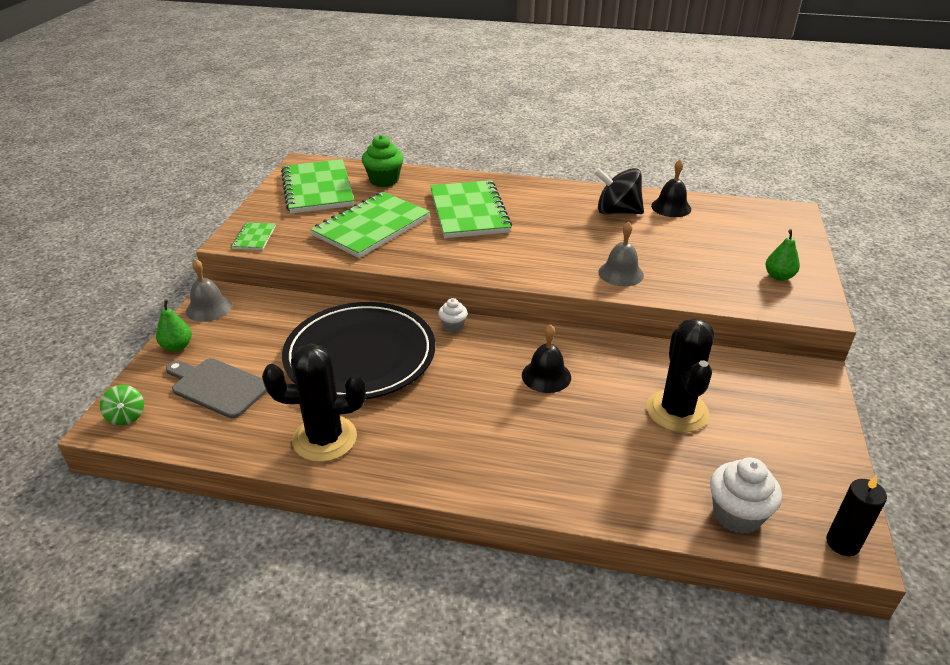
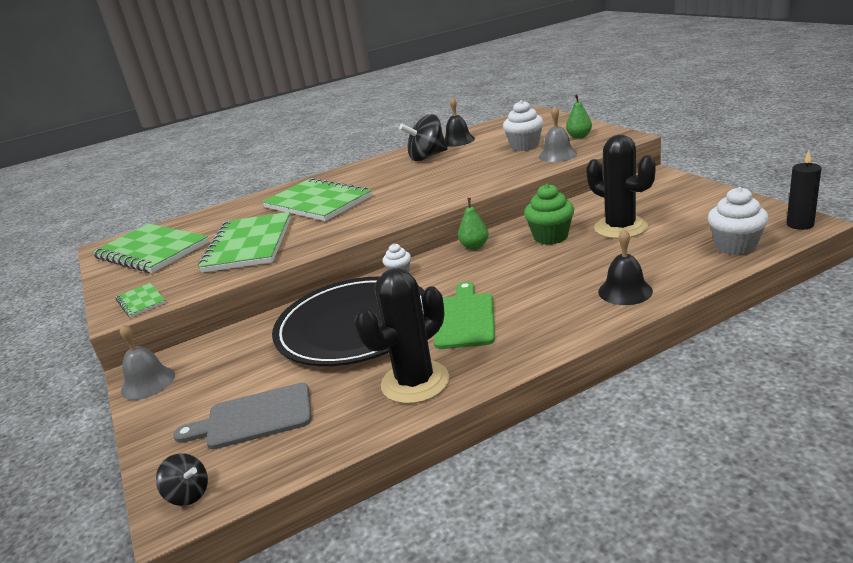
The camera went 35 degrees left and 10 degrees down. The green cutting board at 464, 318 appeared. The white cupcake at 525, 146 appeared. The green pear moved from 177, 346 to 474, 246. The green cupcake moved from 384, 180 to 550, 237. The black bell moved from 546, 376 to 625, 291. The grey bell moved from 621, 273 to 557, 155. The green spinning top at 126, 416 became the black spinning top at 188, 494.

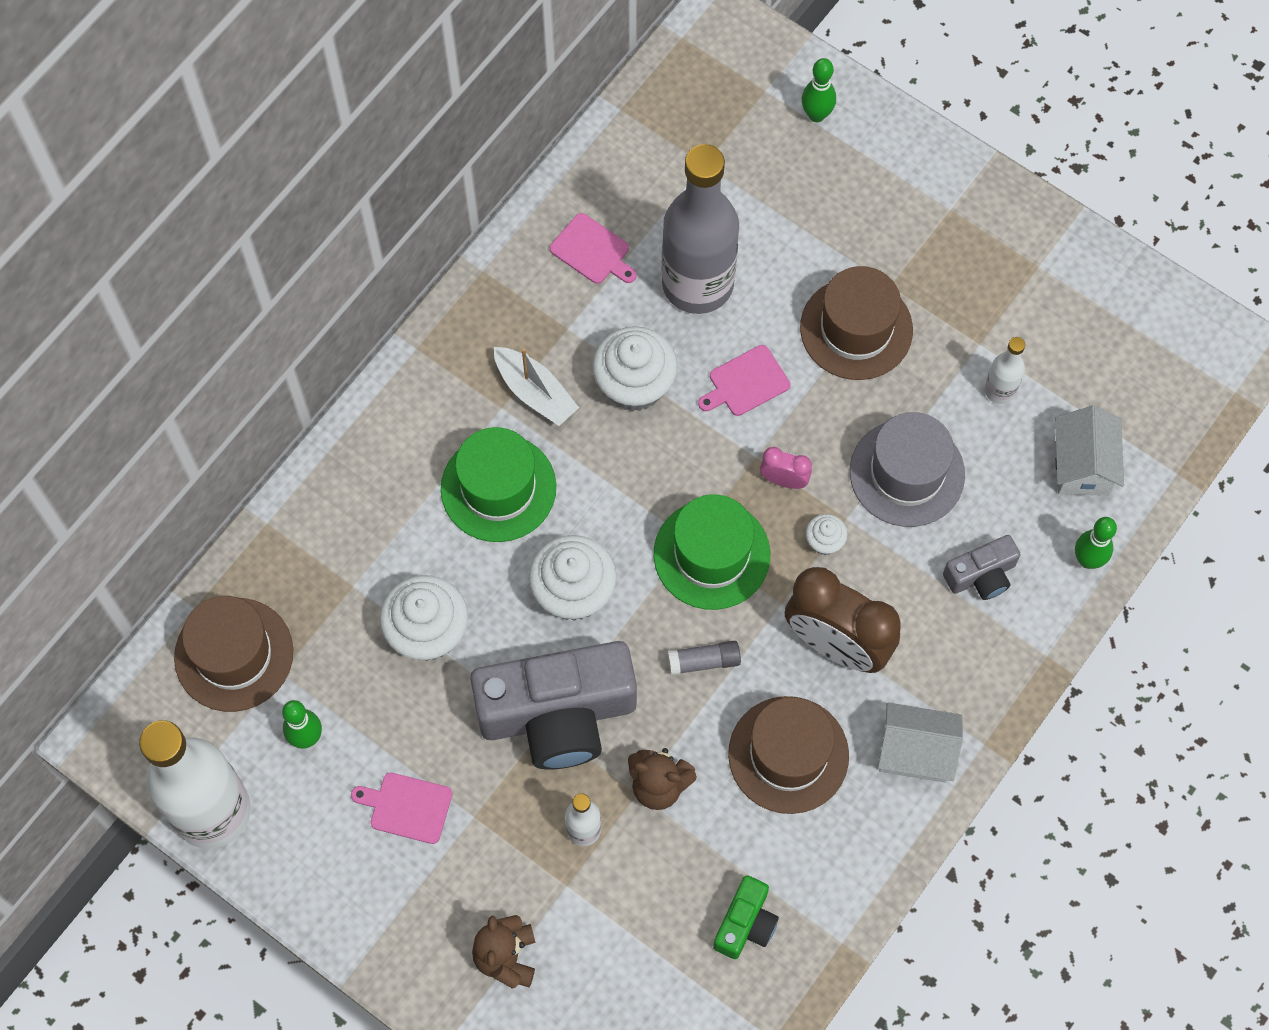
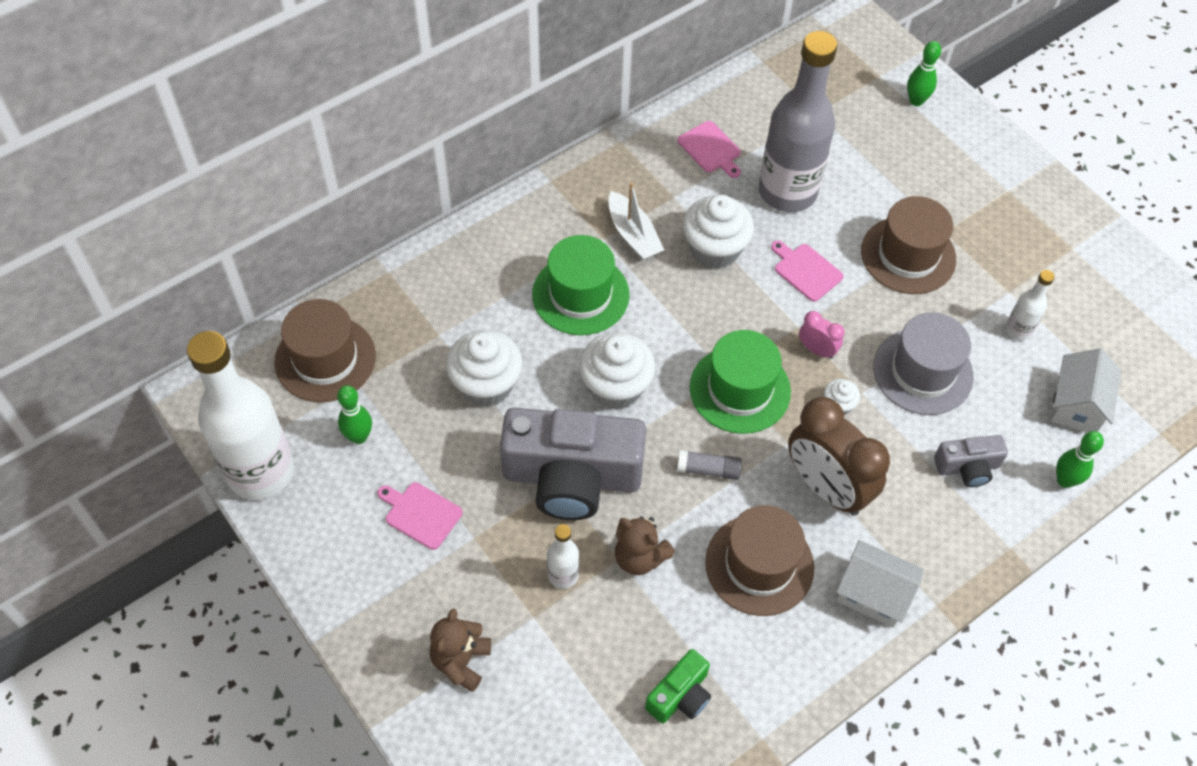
The camera went 15 degrees right and 10 degrees down. The pink cutting board at 746, 382 turned 60 degrees clockwise.

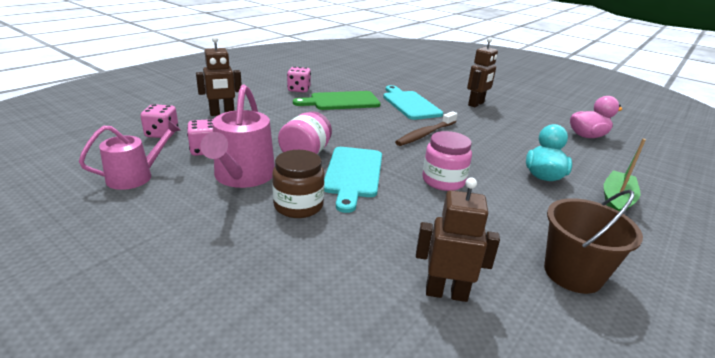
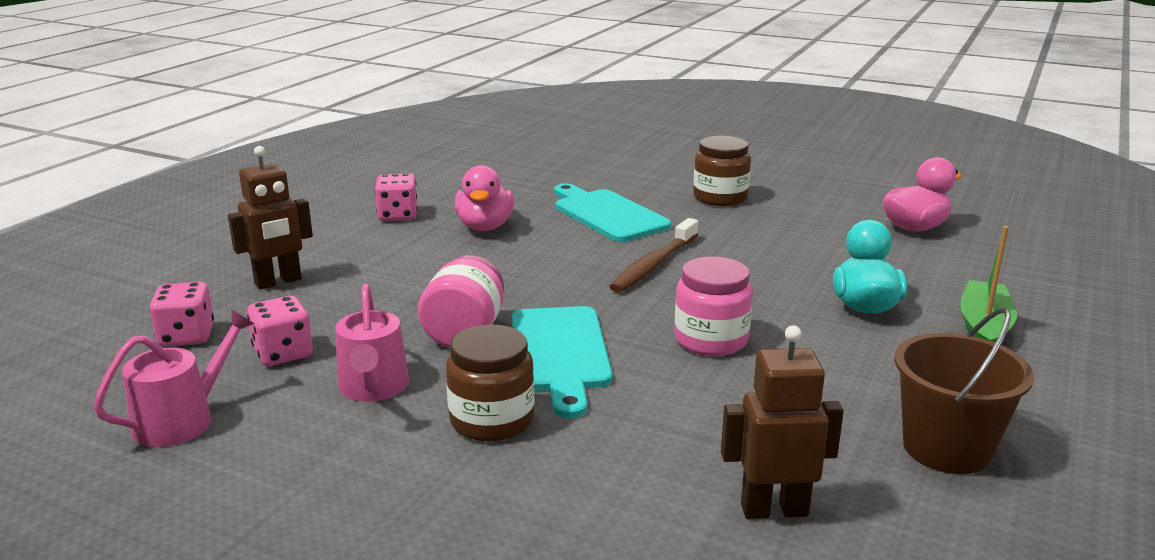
The camera went 10 degrees left and 5 degrees down. The green cutting board at 341, 101 was replaced by the pink duck at 485, 227. The brown robot at 476, 104 was replaced by the brown jar at 720, 197. The pink watering can at 242, 176 changed to 0.66 times the size.

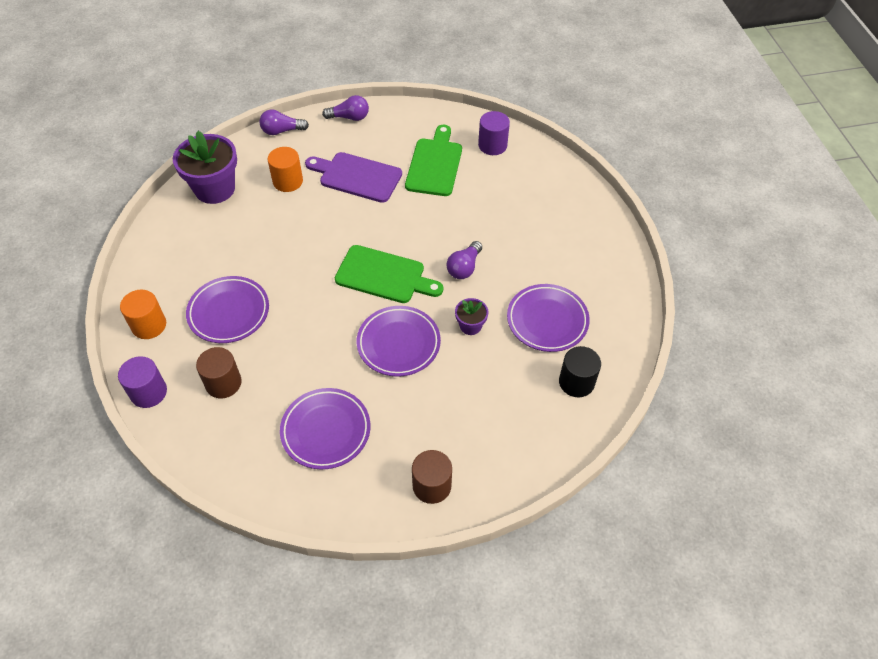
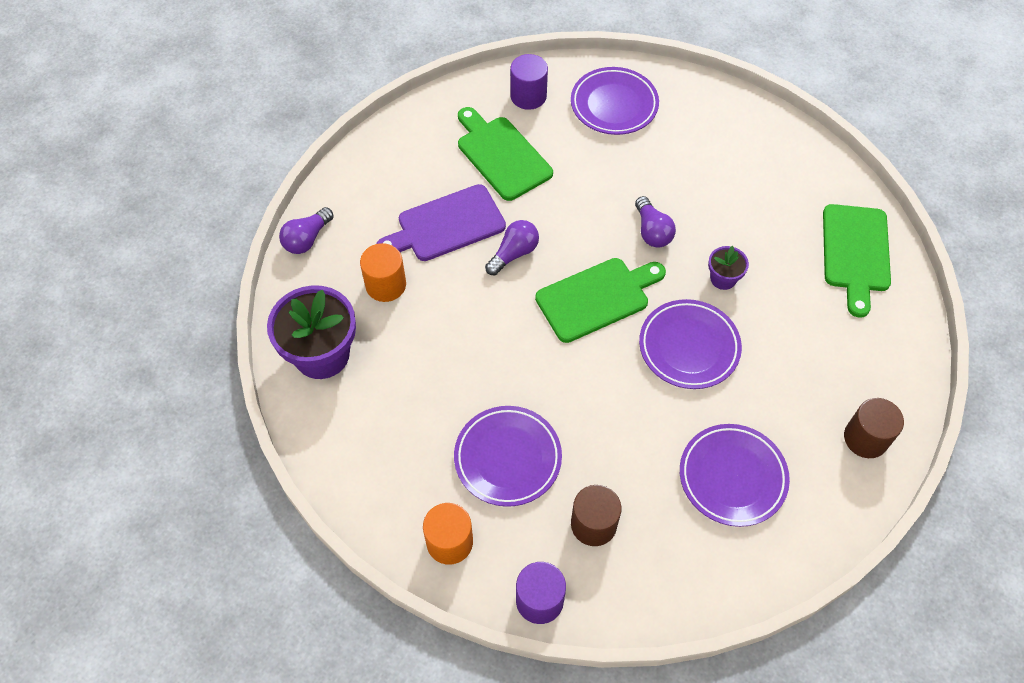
The camera went 45 degrees left and 5 degrees up. The purple light bulb moved from 349, 117 to 514, 253. The purple plate moved from 547, 320 to 614, 105. The black cylinder at 576, 382 was replaced by the green cutting board at 855, 253.

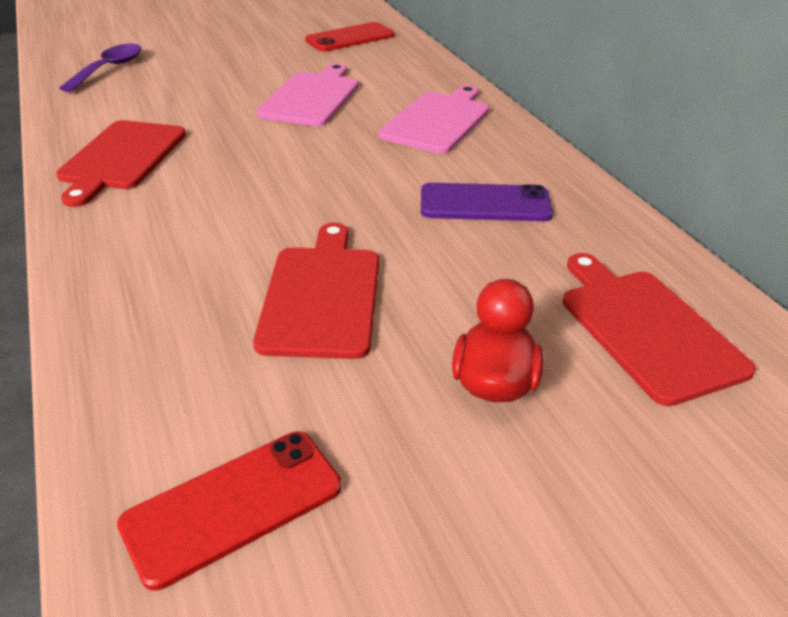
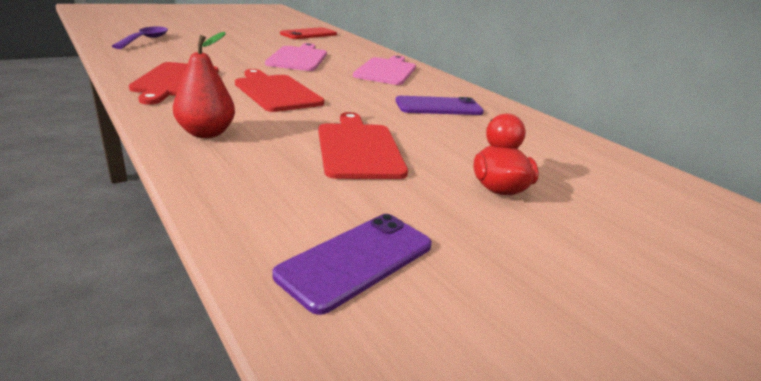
The camera went 15 degrees left and 10 degrees down. The red pear at 206, 133 appeared. The red cutting board moved from 646, 329 to 276, 92. The red phone at 233, 505 became the purple phone at 357, 260.

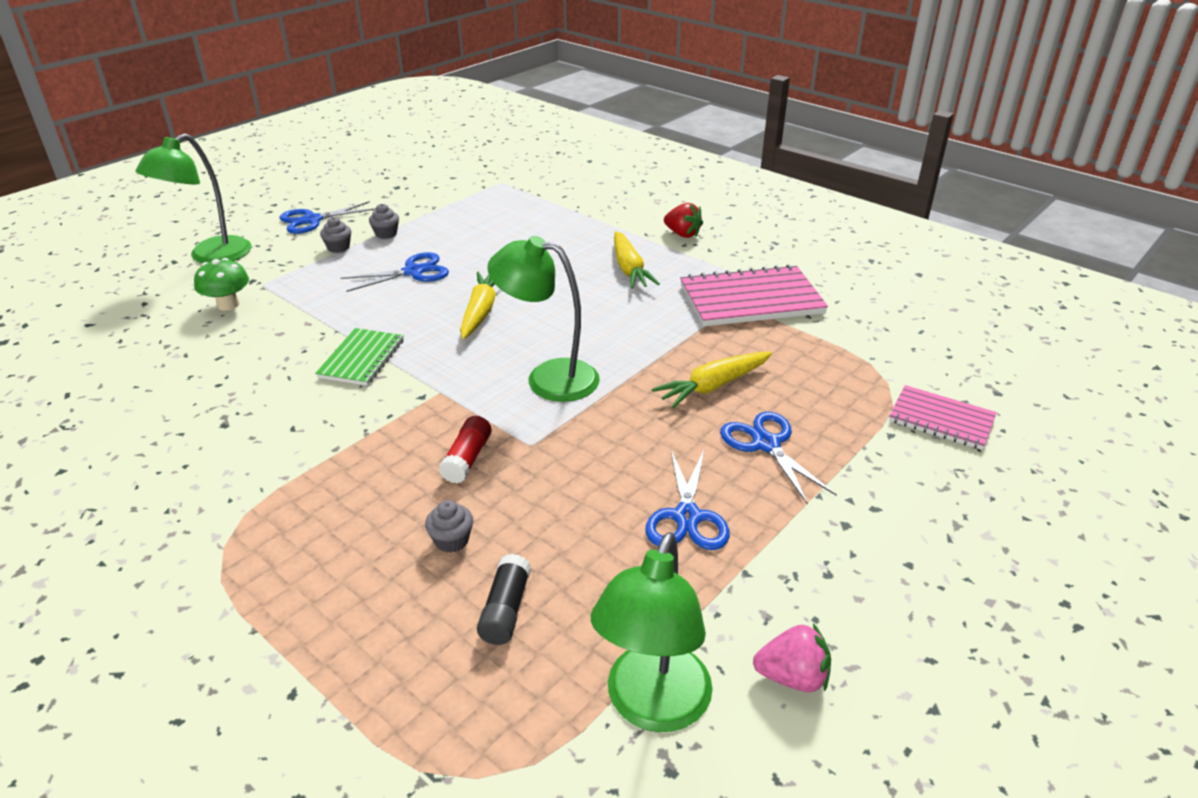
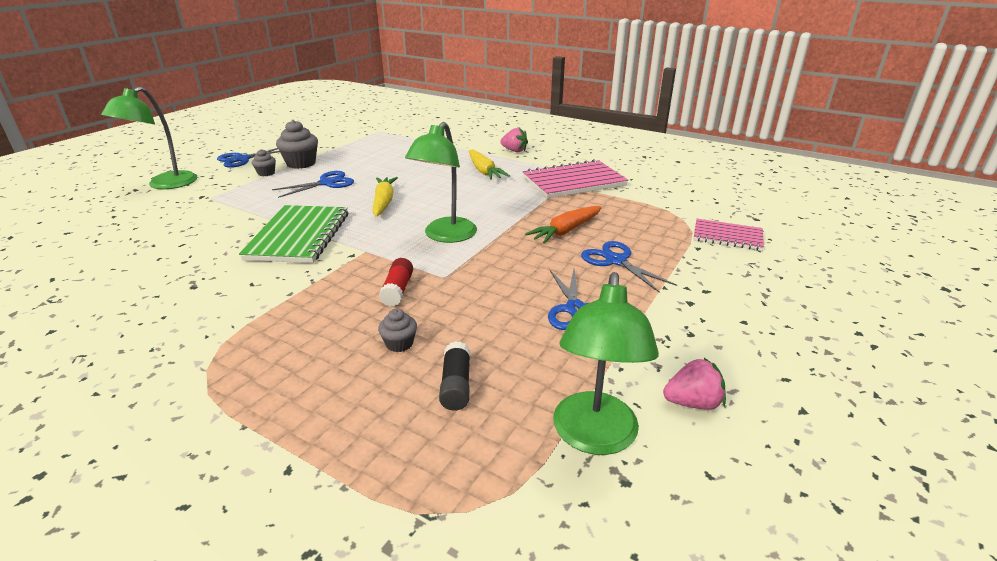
The camera went 10 degrees left and 5 degrees down. The green mushroom at 228, 305 disappeared. The yellow carrot at 713, 386 became the orange carrot at 566, 231. The red strawberry at 682, 234 became the pink strawberry at 514, 151. The green lamp at 548, 378 turned 75 degrees counterclockwise. The green notebook at 361, 359 changed to 1.66 times the size. The grey cupcake at 386, 234 changed to 1.83 times the size.

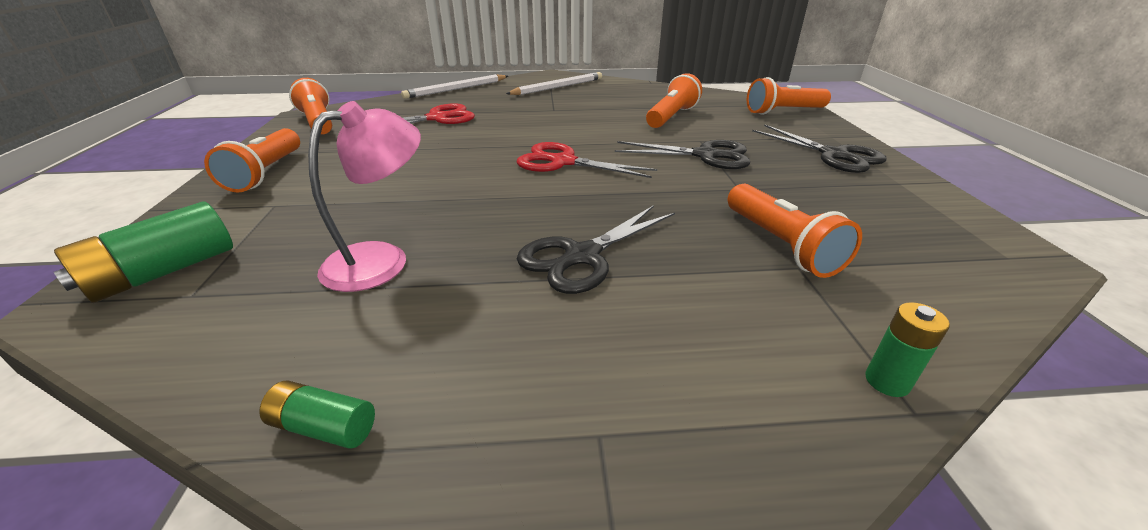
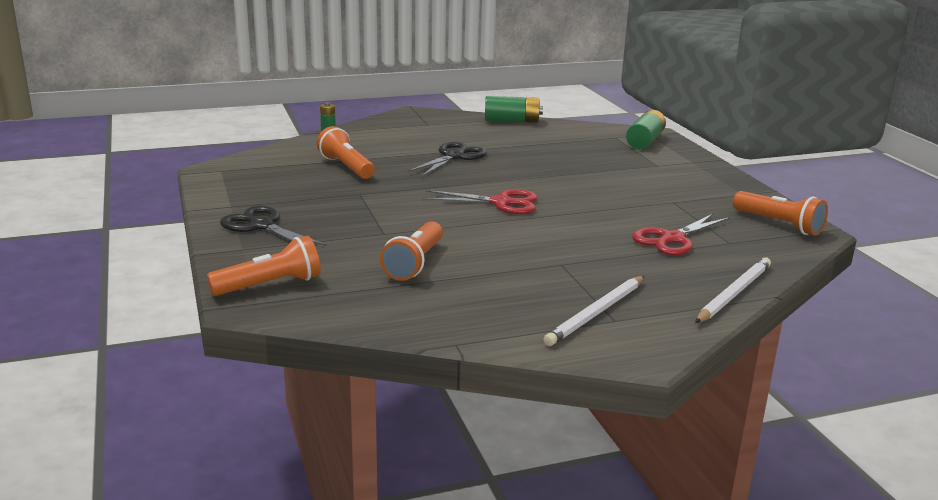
The camera went 165 degrees right and 10 degrees down. The orange flashlight at 266, 173 disappeared. The pink lamp at 382, 260 disappeared. The black scissors at 705, 155 disappeared. The green battery at 323, 427 changed to 1.79 times the size.

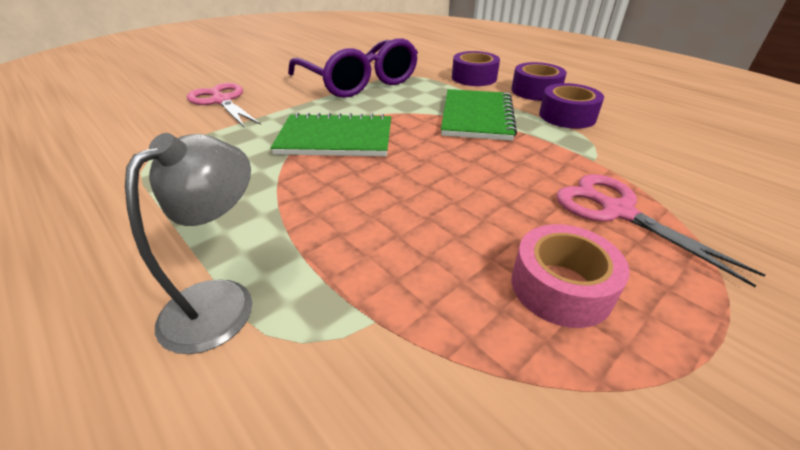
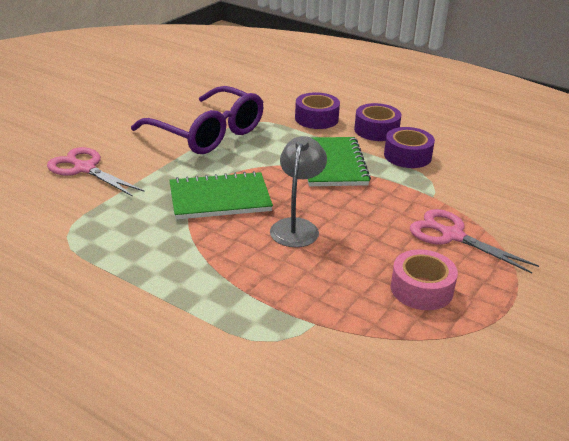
The camera went 15 degrees left and 5 degrees down. The grey lamp moved from 222, 300 to 296, 227.

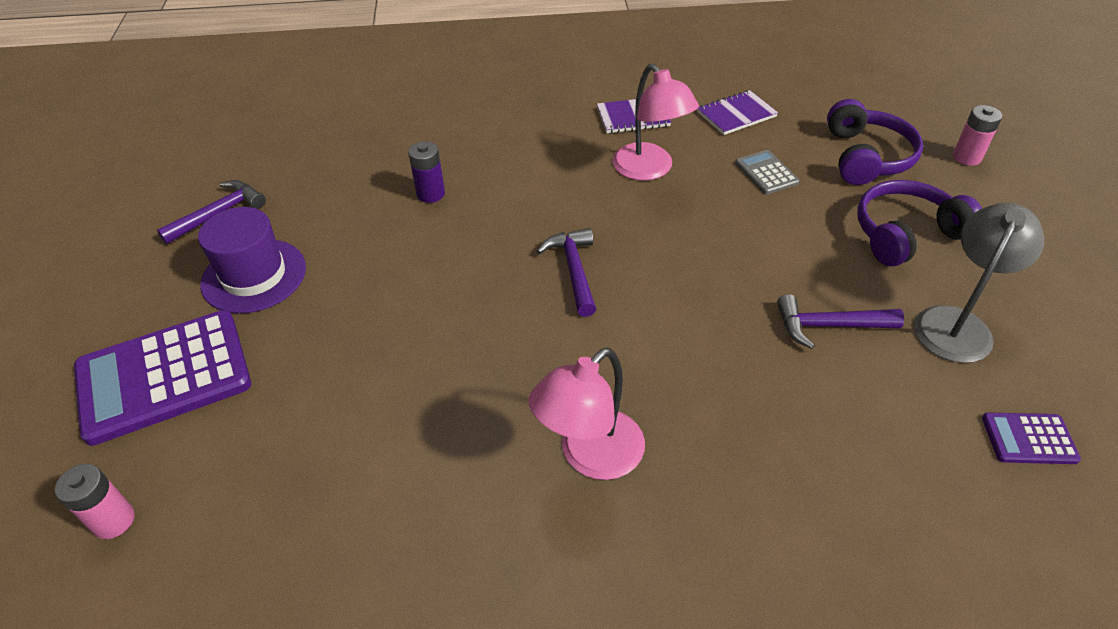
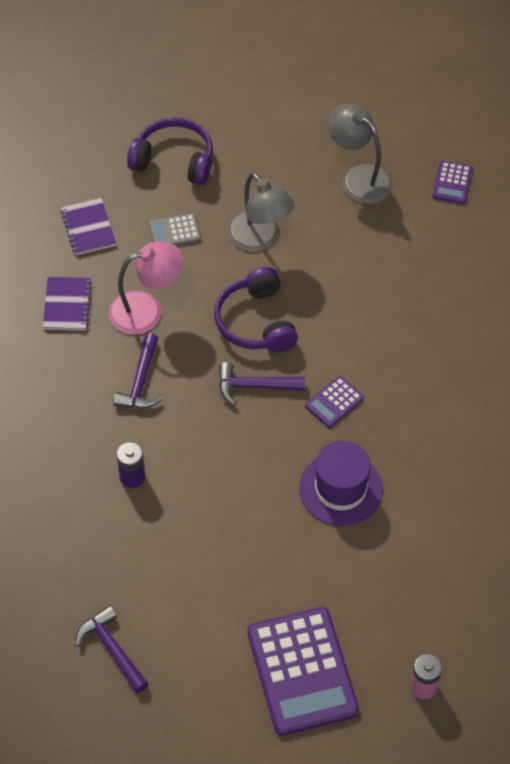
The camera went 80 degrees left and 10 degrees up. The pink lamp at 590, 456 disappeared. The pink battery at 966, 157 disappeared. The grey lamp at 260, 239 appeared. The purple calculator at 334, 402 appeared. The purple hat moved from 254, 276 to 341, 489. The purple hammer moved from 829, 326 to 141, 381. The purple headphones moved from 905, 234 to 256, 322.

